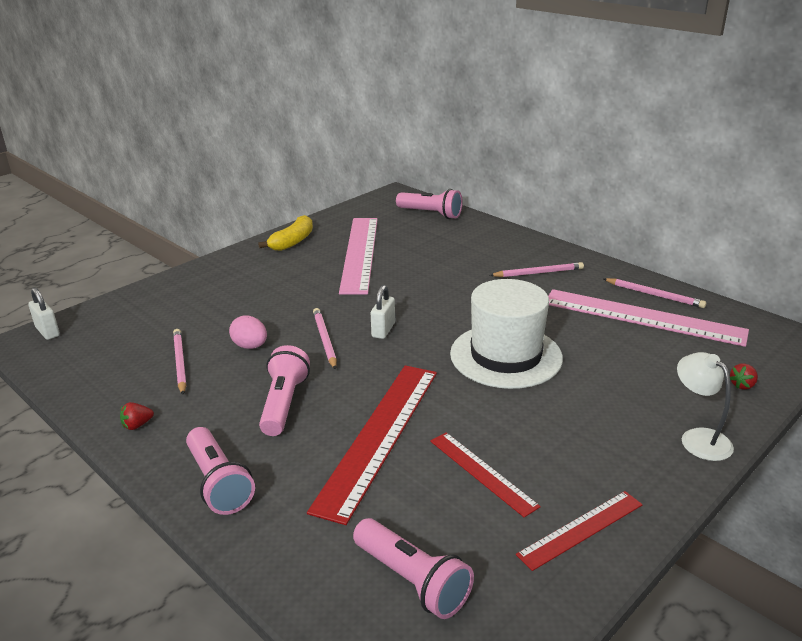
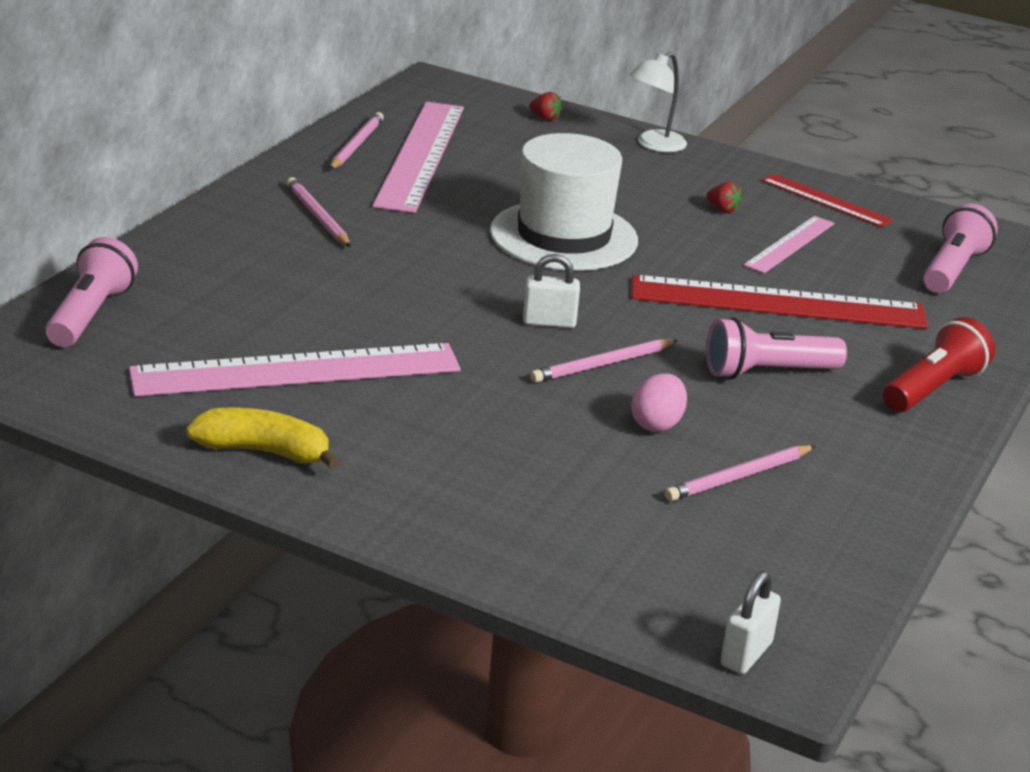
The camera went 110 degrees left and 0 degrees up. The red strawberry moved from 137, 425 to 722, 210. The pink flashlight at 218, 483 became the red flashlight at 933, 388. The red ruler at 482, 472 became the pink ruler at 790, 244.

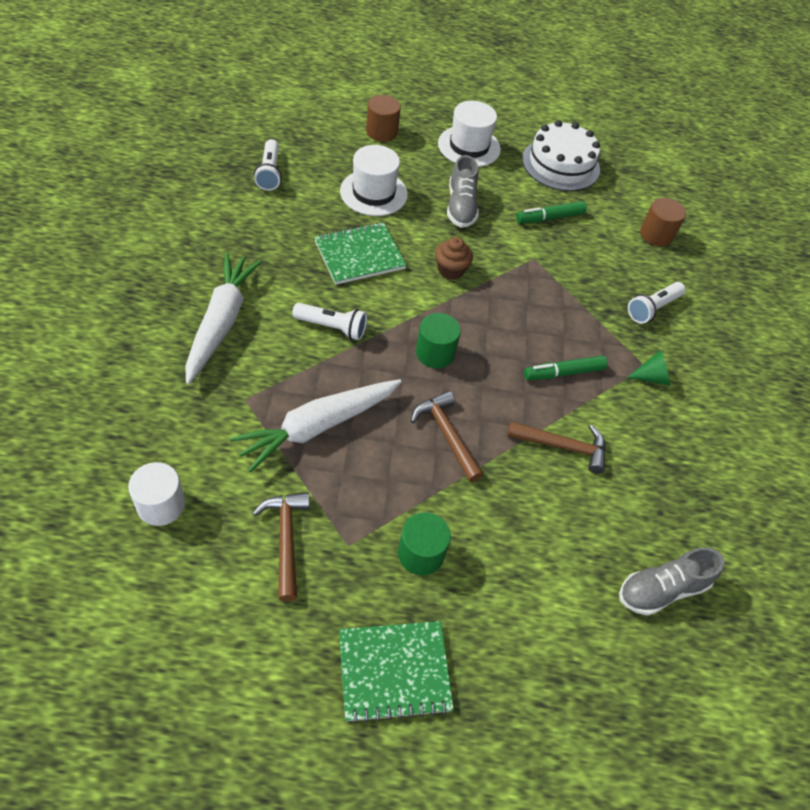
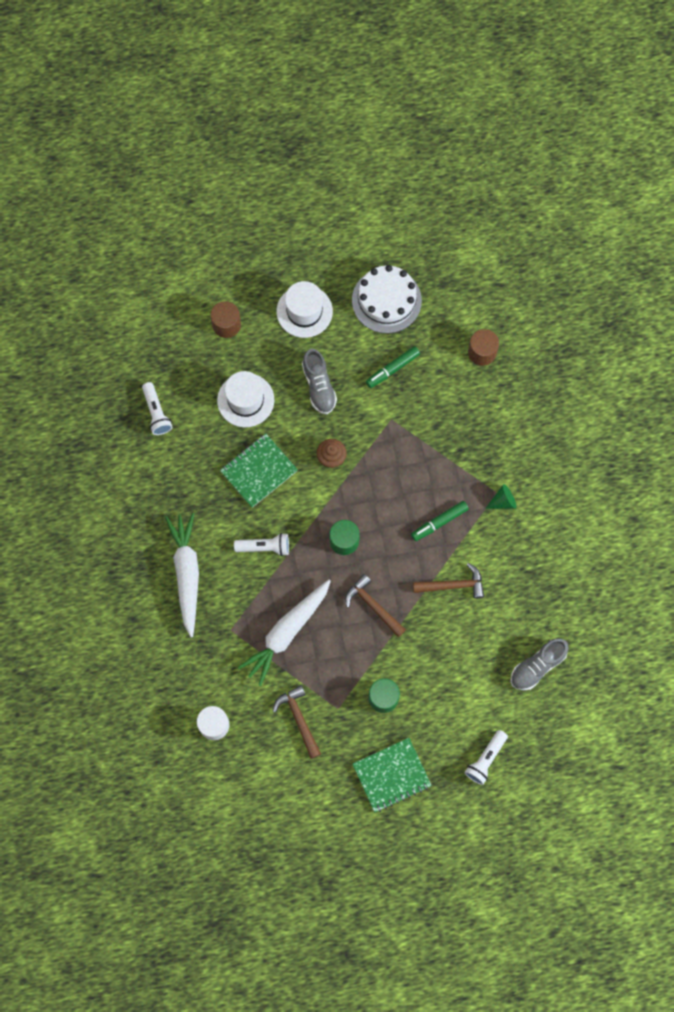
The camera went 10 degrees left and 20 degrees up. The white flashlight moved from 652, 309 to 485, 759.

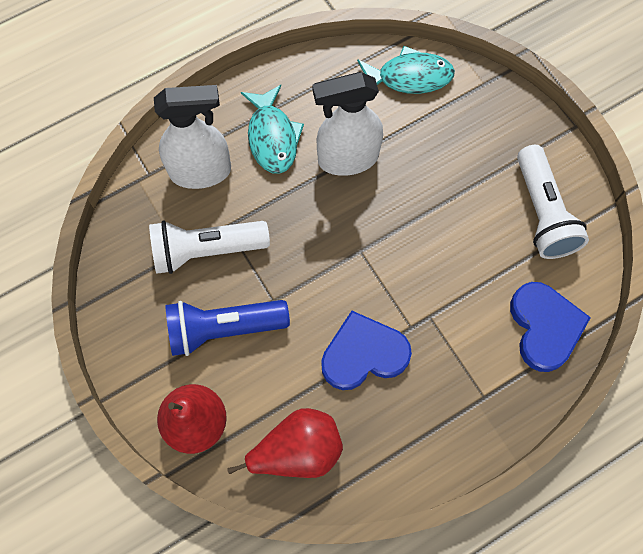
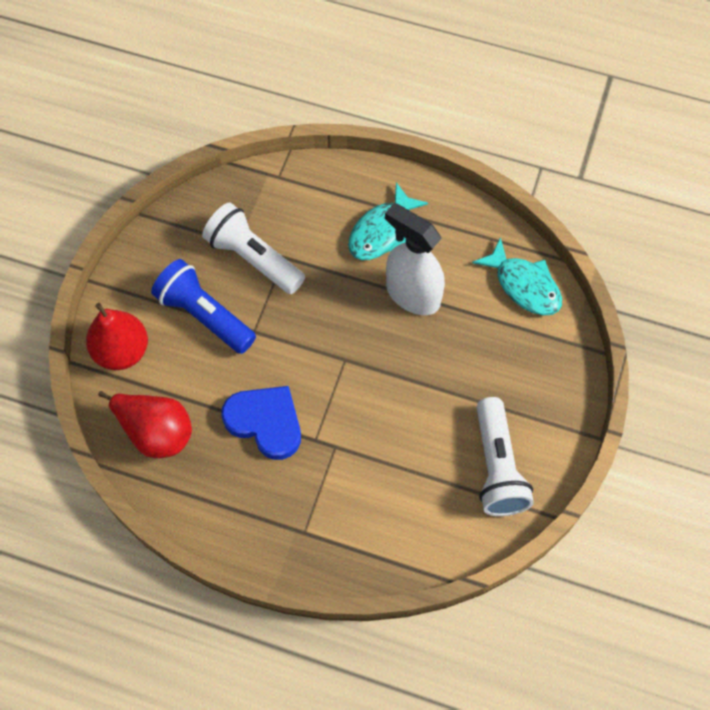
The camera went 50 degrees right and 5 degrees down. The white spray bottle at 201, 171 disappeared. The blue heart at 544, 327 disappeared. The white flashlight at 542, 213 turned 45 degrees counterclockwise.

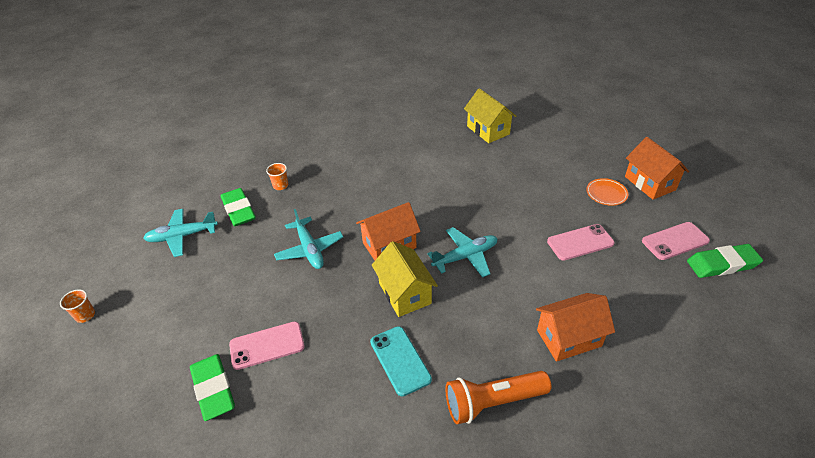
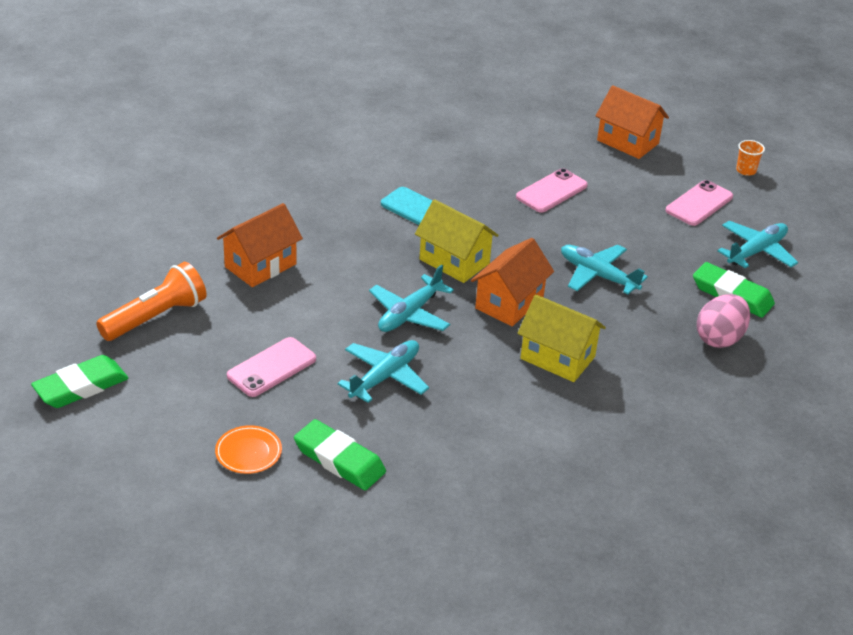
The camera went 150 degrees right and 5 degrees down. The turquoise plane at 385, 377 appeared. The green eraser moved from 213, 389 to 339, 460. The orange flashlight moved from 493, 402 to 156, 317. The yellow house moved from 488, 130 to 557, 358. The orange house moved from 650, 183 to 627, 142. The pink phone moved from 675, 241 to 699, 204. The orange cup at 280, 185 was replaced by the pink egg at 719, 338.

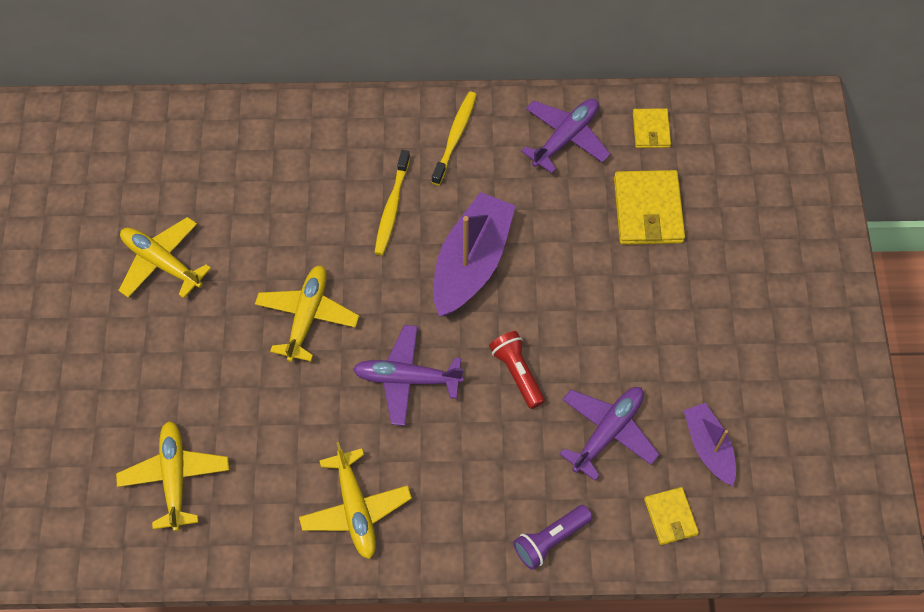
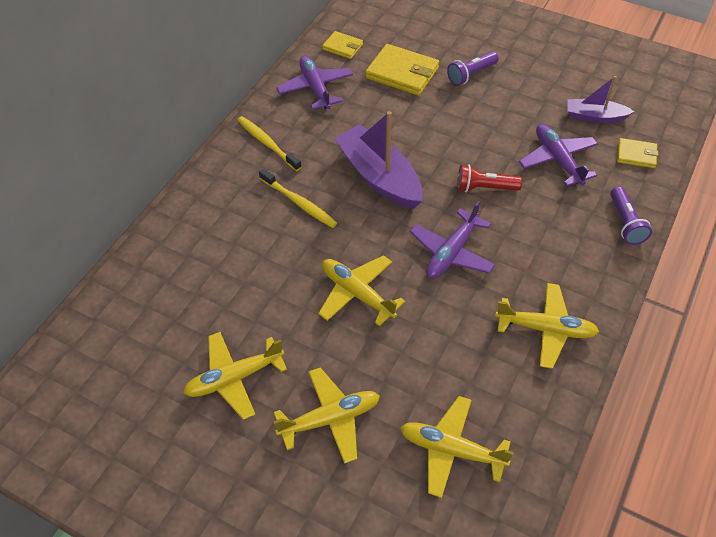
The camera went 60 degrees left and 10 degrees down. The yellow plane at 330, 419 appeared. The purple flashlight at 471, 75 appeared.

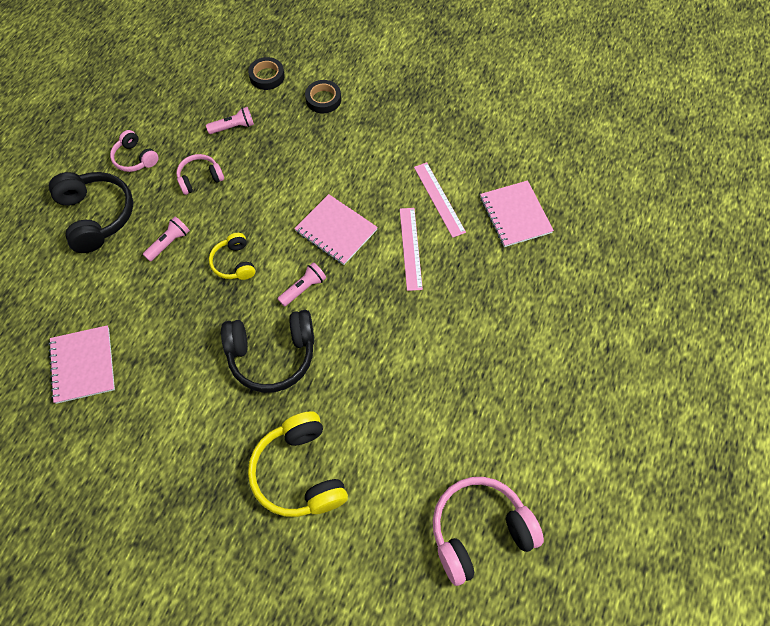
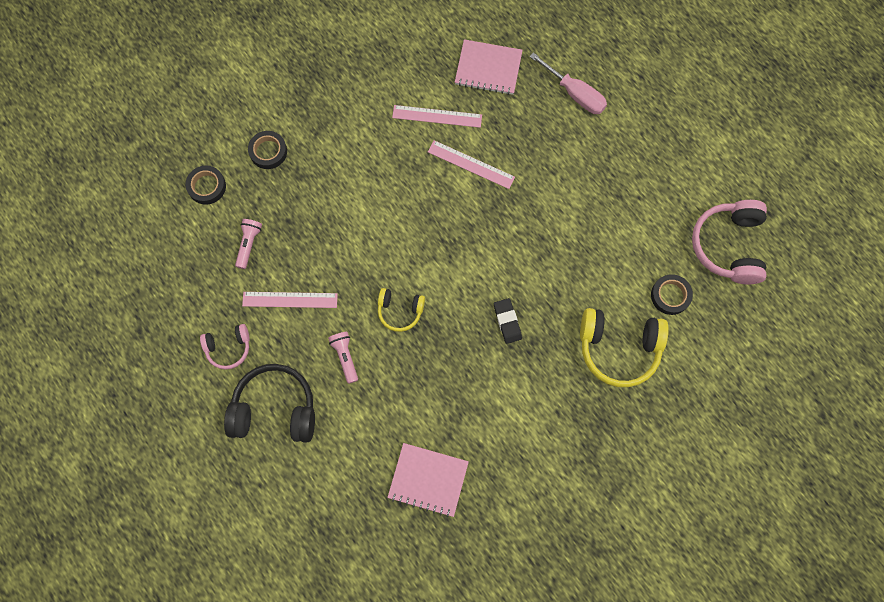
The camera went 60 degrees left and 10 degrees up. The pink flashlight at 303, 288 disappeared. The pink notebook at 336, 231 disappeared. The pink screwdriver at 574, 94 appeared. The black tape at 670, 296 appeared. The pink headphones at 200, 178 was replaced by the pink ruler at 290, 300. The black headphones at 272, 355 was replaced by the black eraser at 507, 321.

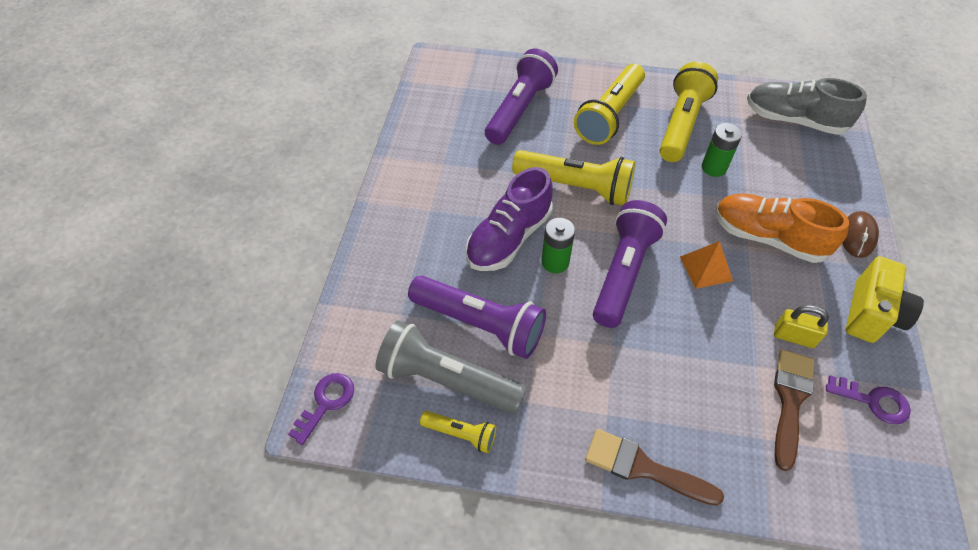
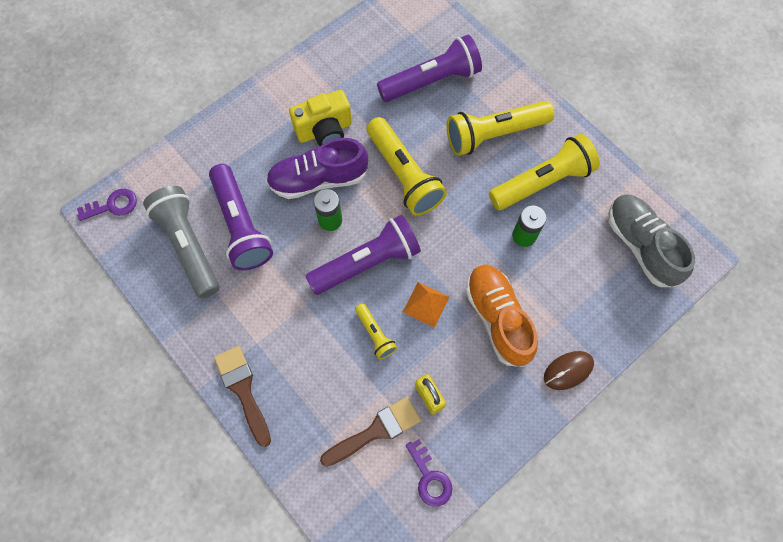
The camera went 40 degrees right and 15 degrees up. The yellow flashlight moved from 461, 434 to 375, 334. The yellow camera moved from 871, 314 to 324, 130.

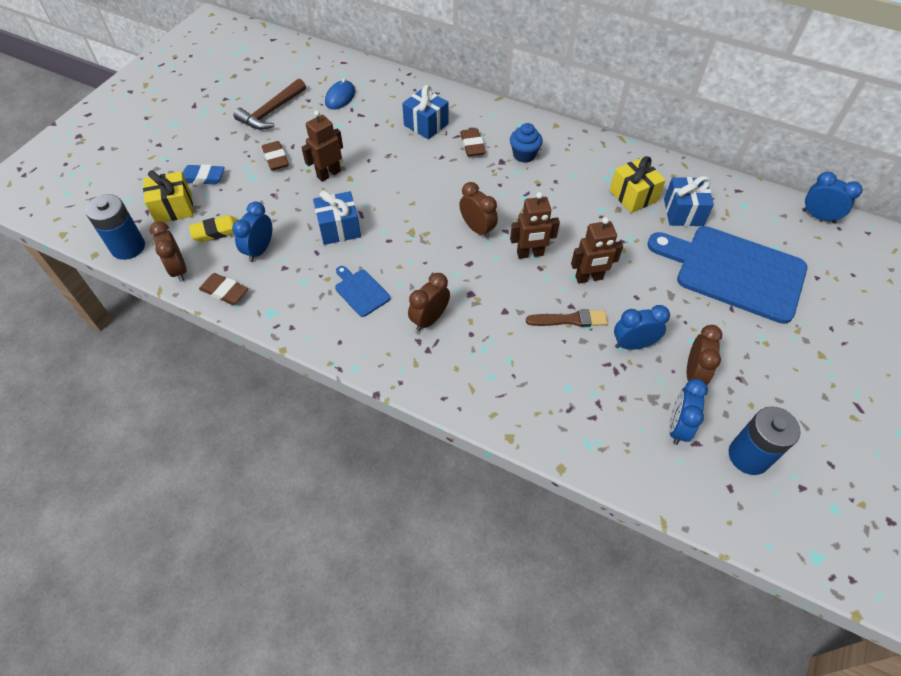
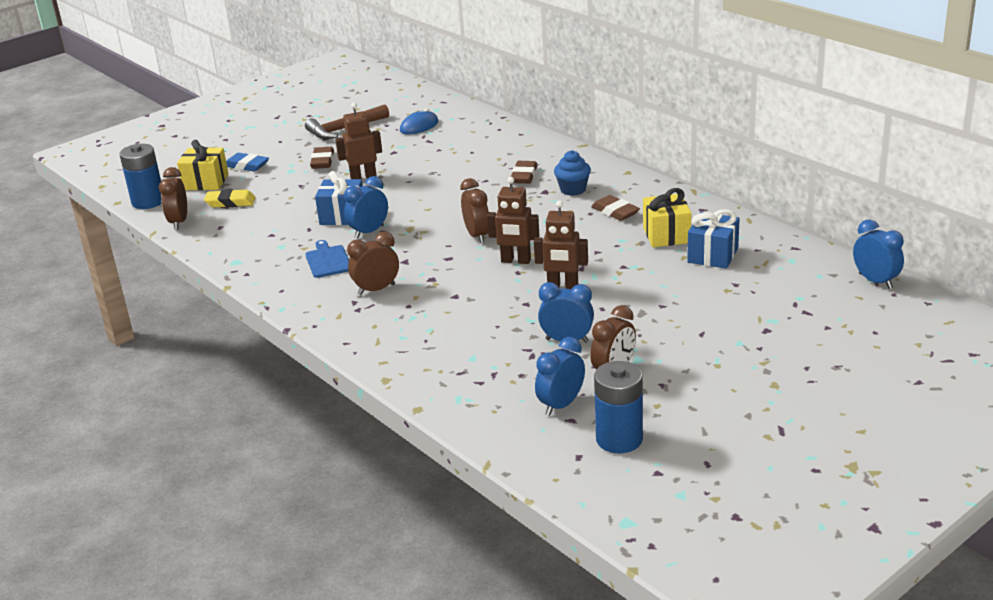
The camera went 25 degrees right and 25 degrees down. The blue gift at 426, 125 disappeared. The brown brush at 570, 320 disappeared. The blue cutting board at 734, 271 disappeared. The brown eraser moved from 224, 291 to 615, 212. The blue clock moved from 259, 250 to 369, 232.

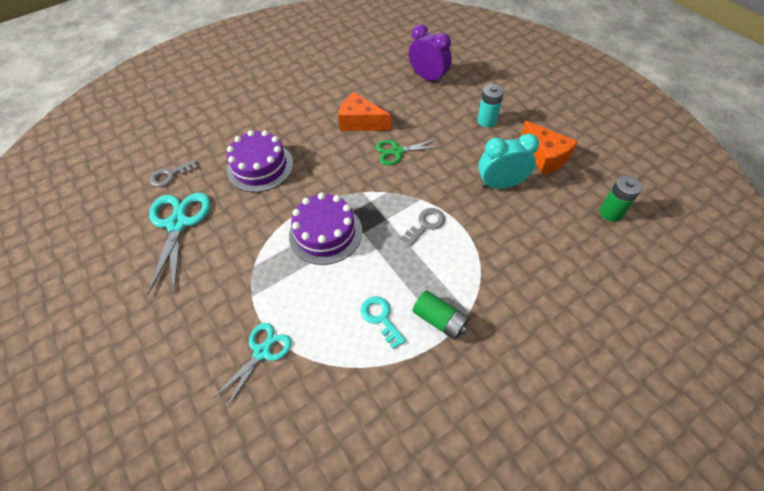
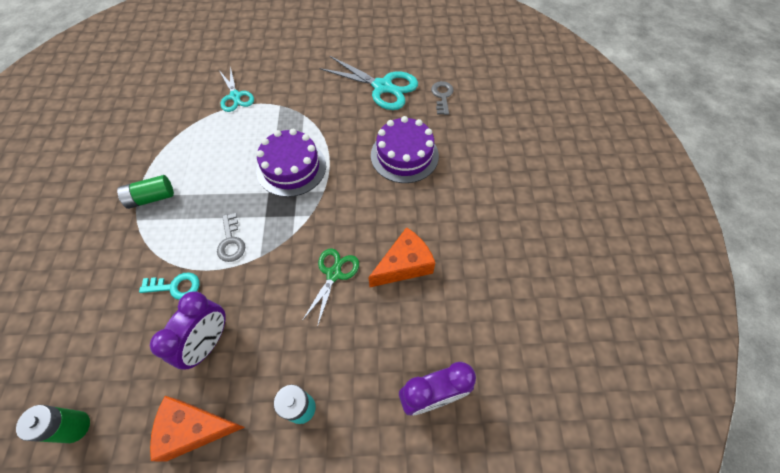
The camera went 120 degrees right and 5 degrees up. The turquoise key moved from 381, 318 to 175, 286. The turquoise clock at 500, 184 became the purple clock at 208, 342.

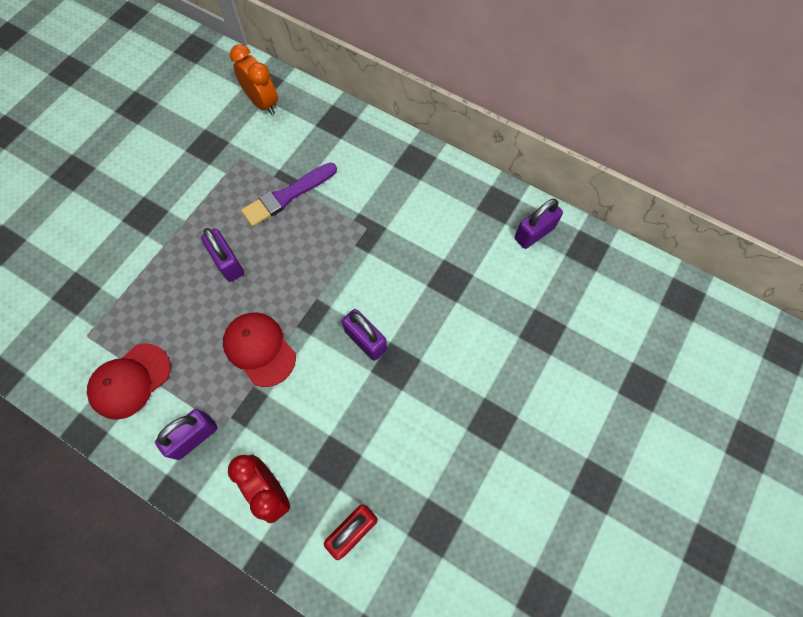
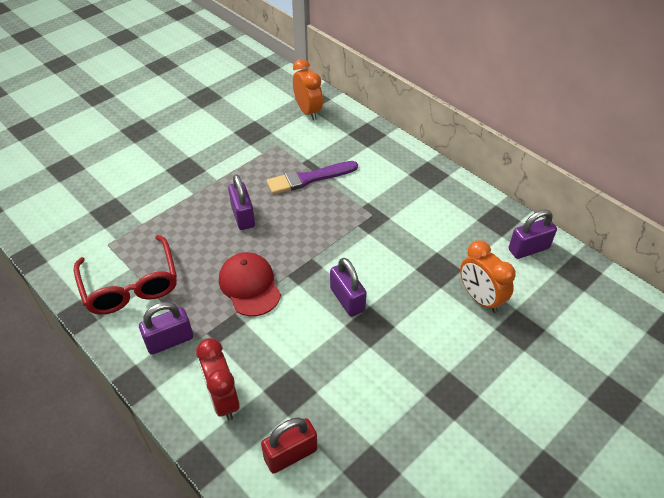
The camera went 15 degrees right and 20 degrees down. The orange clock at 480, 298 appeared. The red cap at 130, 381 was replaced by the red glasses at 131, 285.

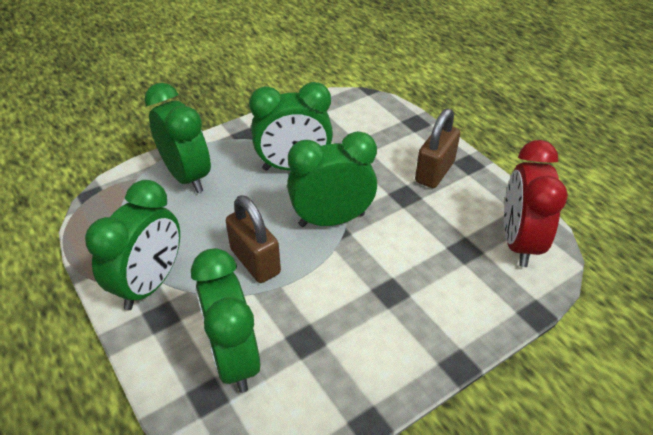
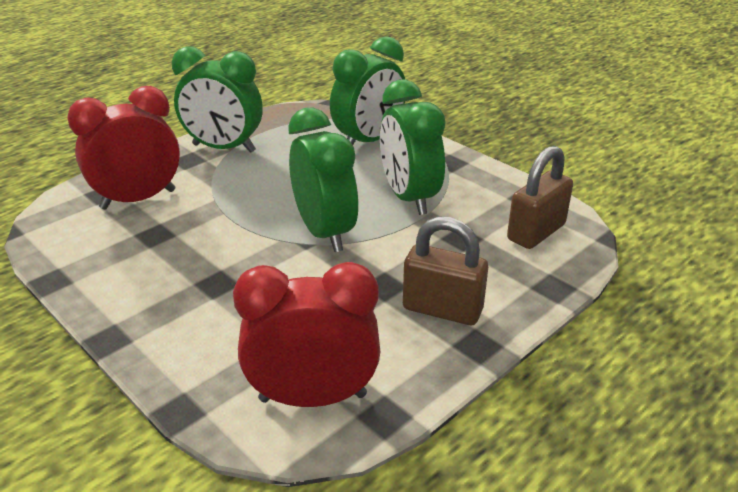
The camera went 80 degrees right and 10 degrees down. The brown padlock moved from 255, 261 to 536, 232. The green clock at 233, 358 became the red clock at 138, 199.

